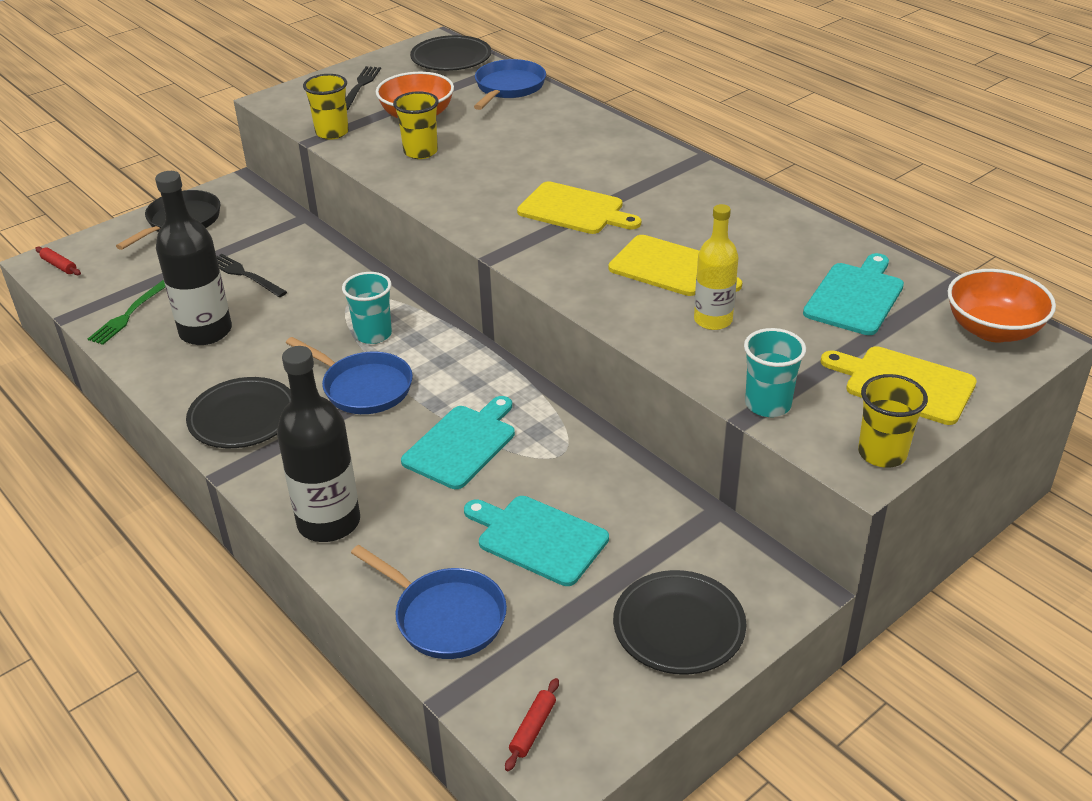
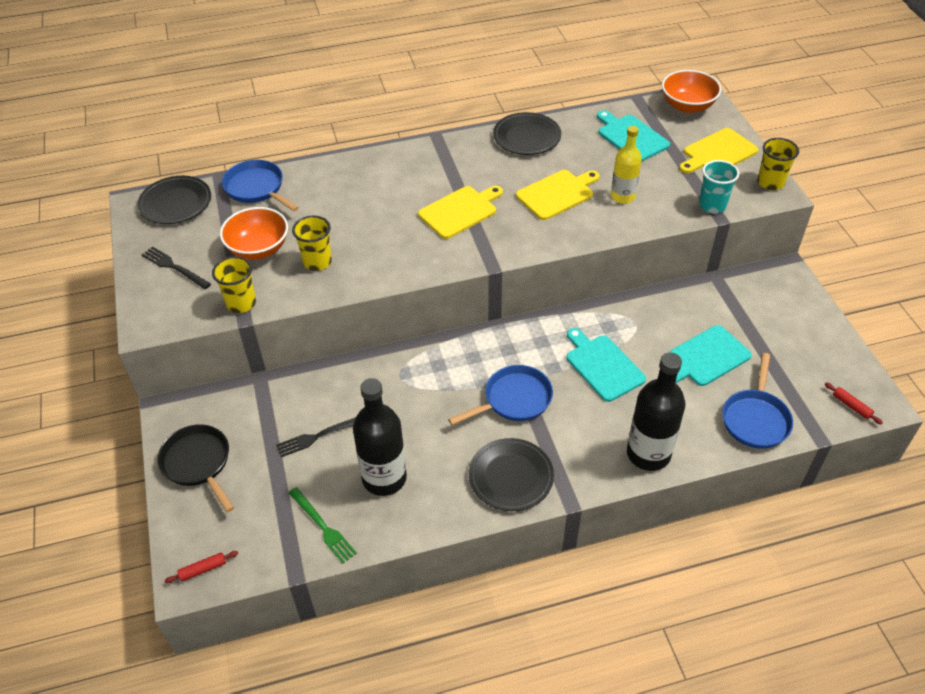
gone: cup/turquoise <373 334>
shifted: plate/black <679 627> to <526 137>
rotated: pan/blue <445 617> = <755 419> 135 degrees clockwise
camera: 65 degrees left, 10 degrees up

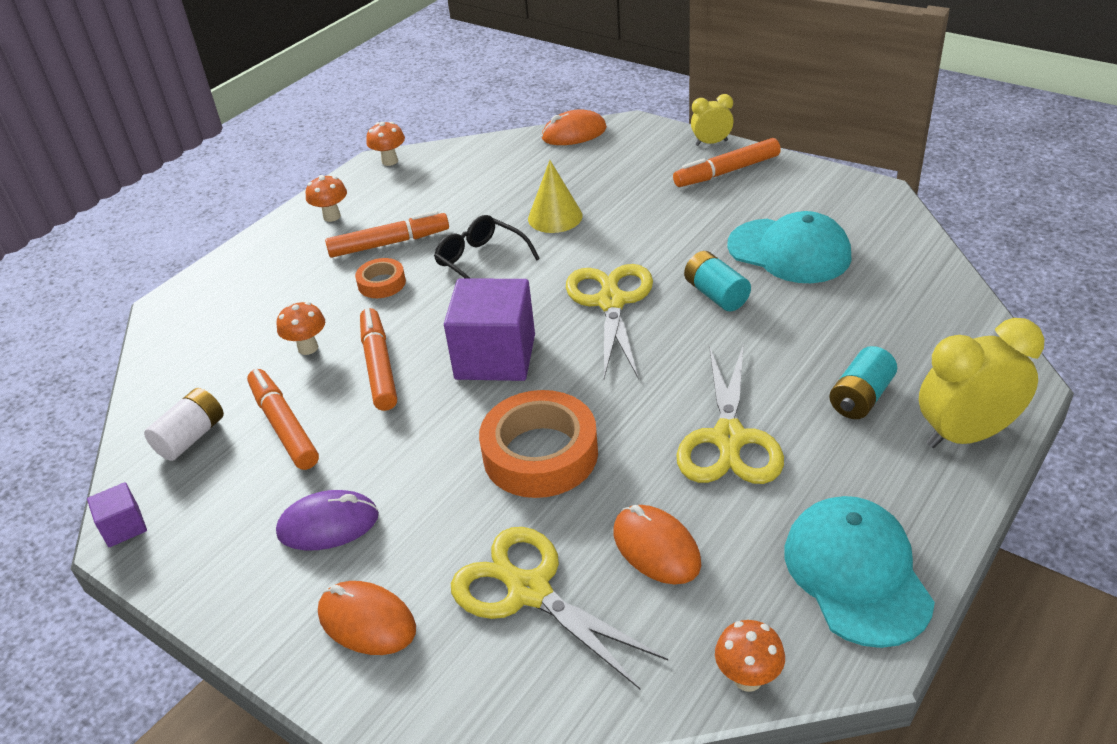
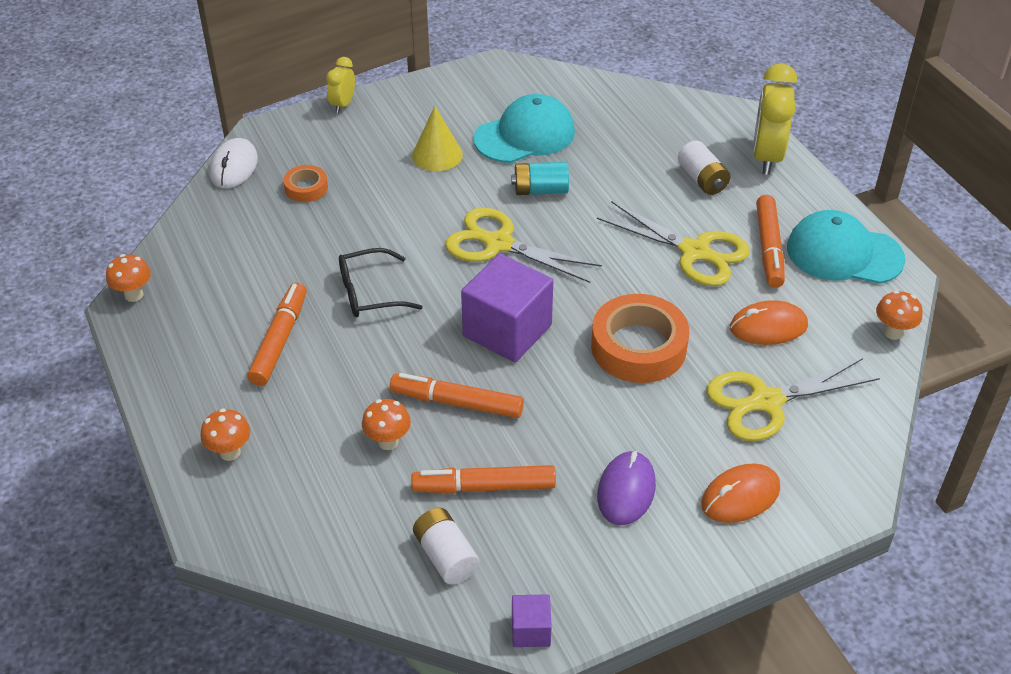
shifted: mushroom/orange <332 216> to <230 452>; tape/orange <382 283> to <306 188>; cone/yellow <555 217> to <437 155>; marker/orange <726 171> to <769 248>
repainted: mouse/orange <574 133> to mouse/white <234 167>; battery/turquoise <861 398> to battery/white <702 179>
camera: 65 degrees left, 5 degrees up

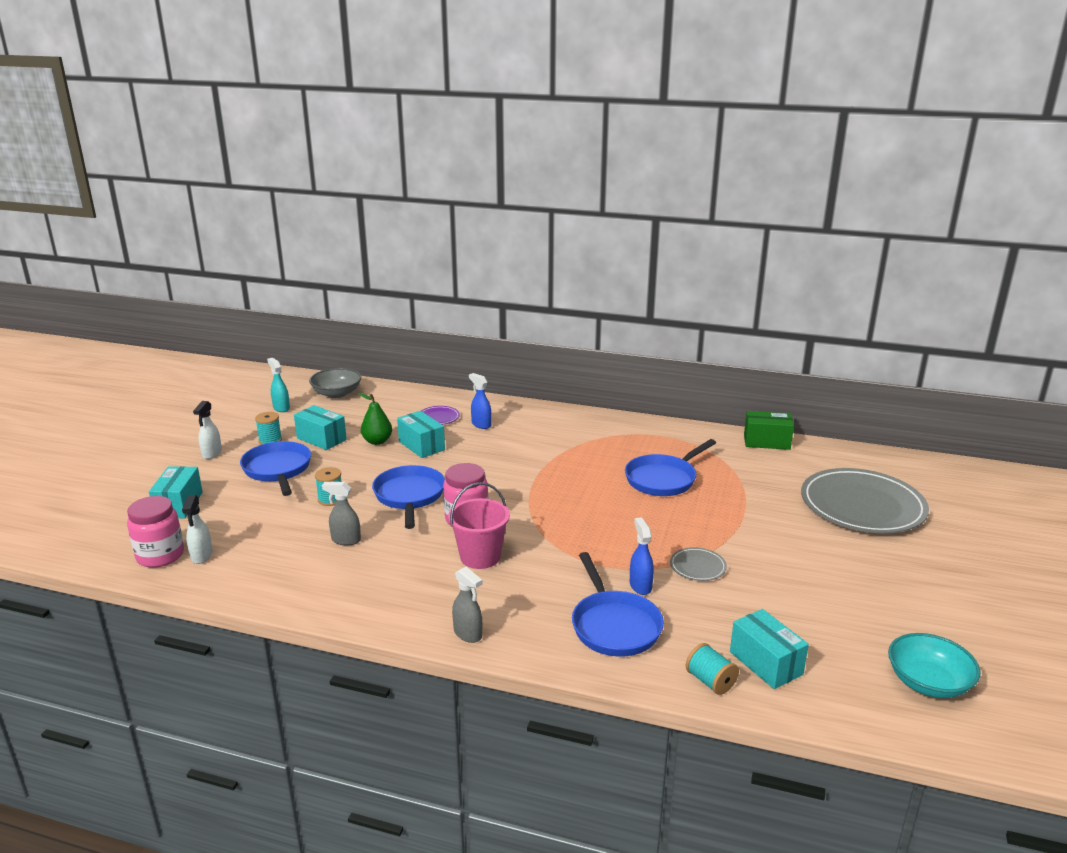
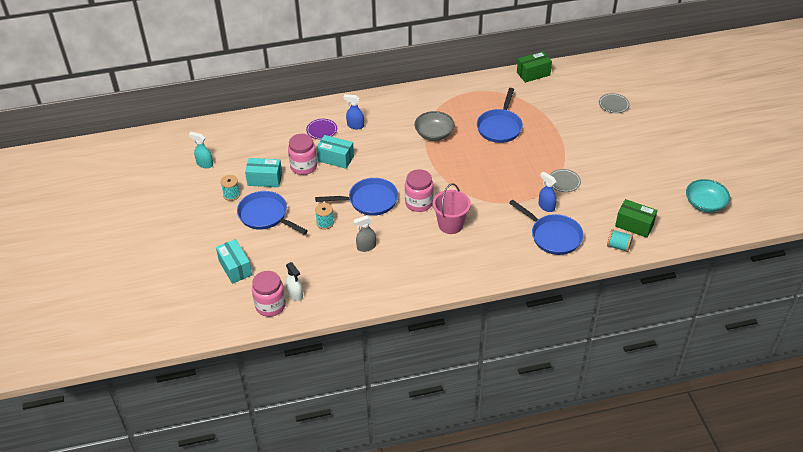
gone: spray bottle/white <211 454>; spray bottle/grey <468 634>
shifted: bowl/grey <337 393> to <434 134>
swapped: pear/green <377 441> to jar/pink <303 166>
repainted: box/turquoise <765 663> to box/green <634 225>
rotated: pan/blue <409 496> = <369 201> 120 degrees clockwise
scaled: plate/grey <862 506> = <613 104> x0.42
camera: 30 degrees left, 20 degrees up

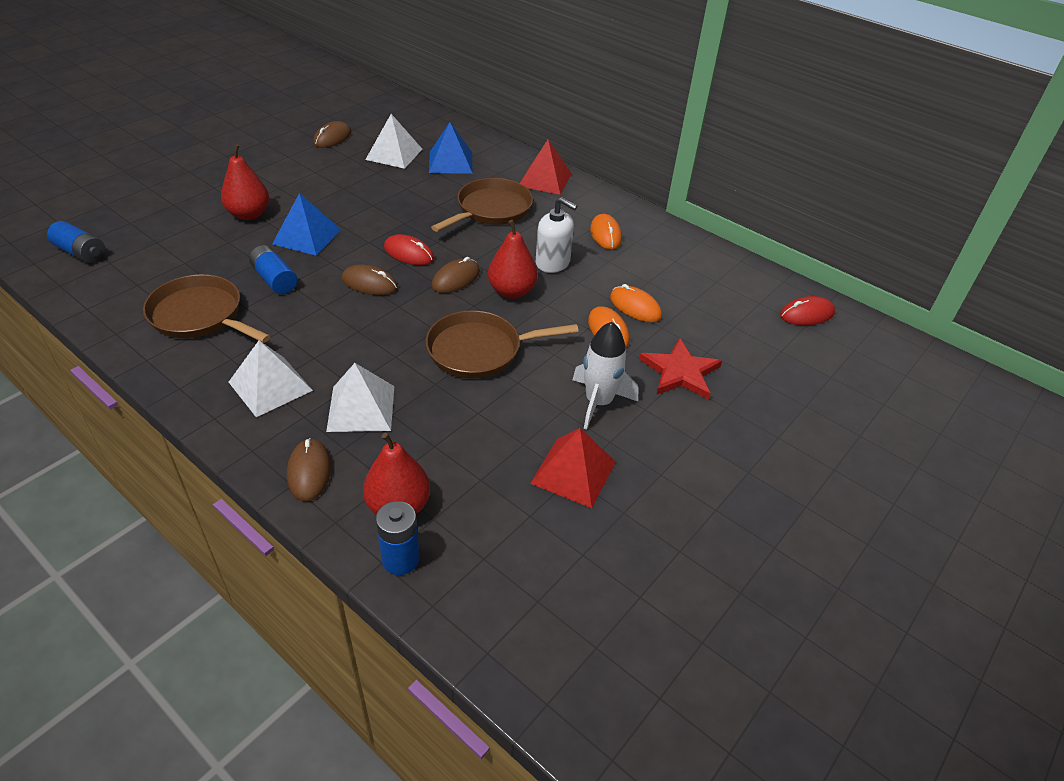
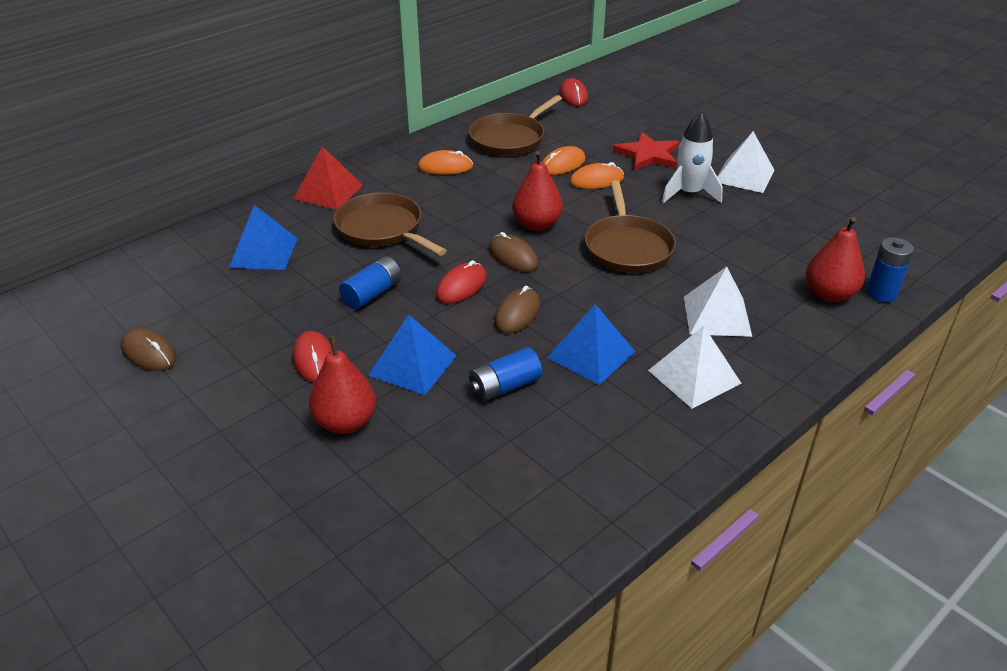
gone: mouse/brown <309 472>; pyramid/red <573 472>; soap dispenser/white <553 262>
new: mouse/red <314 359>; pyramid/blue <591 354>
shifted: battery/blue <81 253> to <372 294>; pan/brown <199 315> to <509 139>; pyramid/white <394 154> to <744 176>
camera: 80 degrees left, 5 degrees down

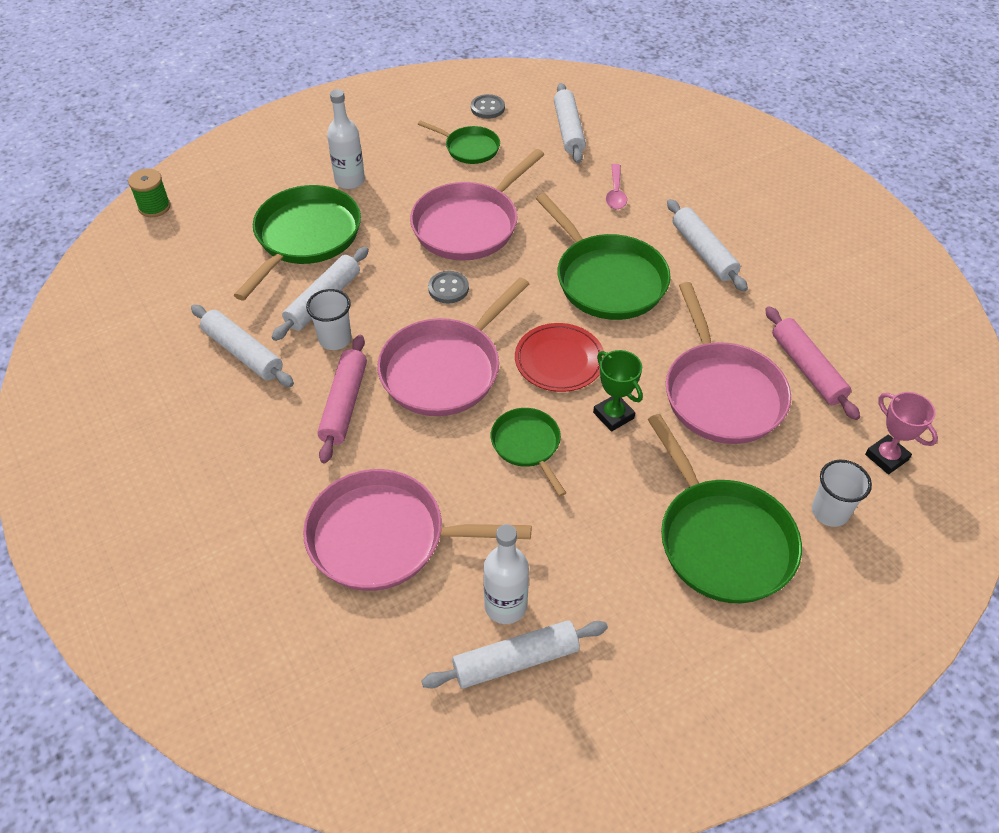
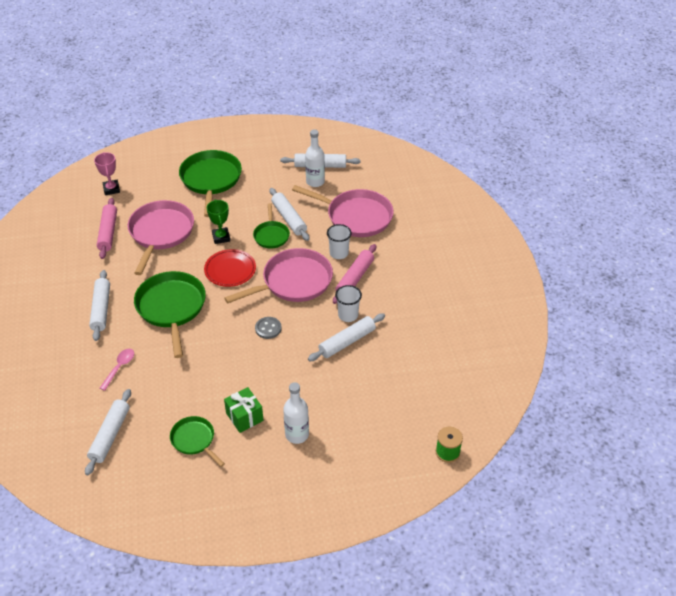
gone: pan/green <305 237>; pan/pink <469 225>; button/grey <487 108>
new: gift/green <244 417>
shifted: rolling pin/white <243 353> to <289 218>; cup/white <830 512> to <339 253>
camera: 160 degrees left, 5 degrees down

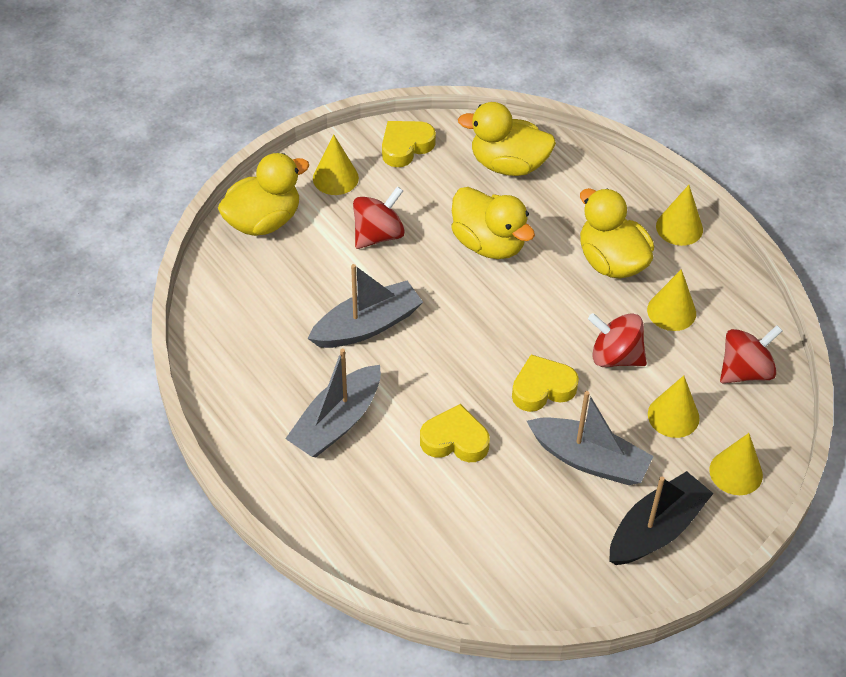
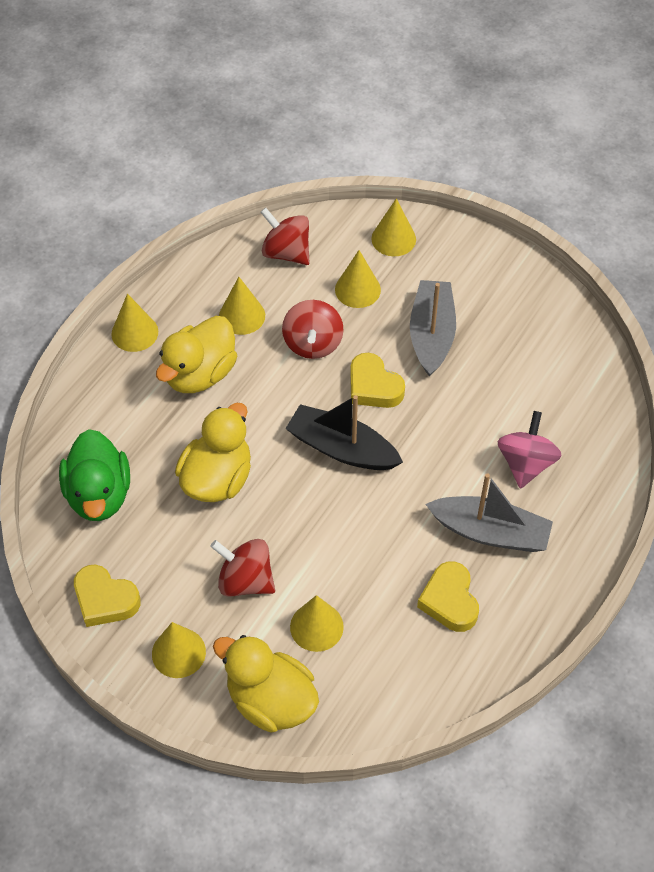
gone: boat/grey <367 326>
new: cone/yellow <316 626>; spinning top/pink <525 463>
shifted: boat/black <656 529> to <341 448>; heart/yellow <455 440> to <449 601>
repainted: duck/yellow <508 164> to duck/green <99 494>
camera: 110 degrees left, 5 degrees up

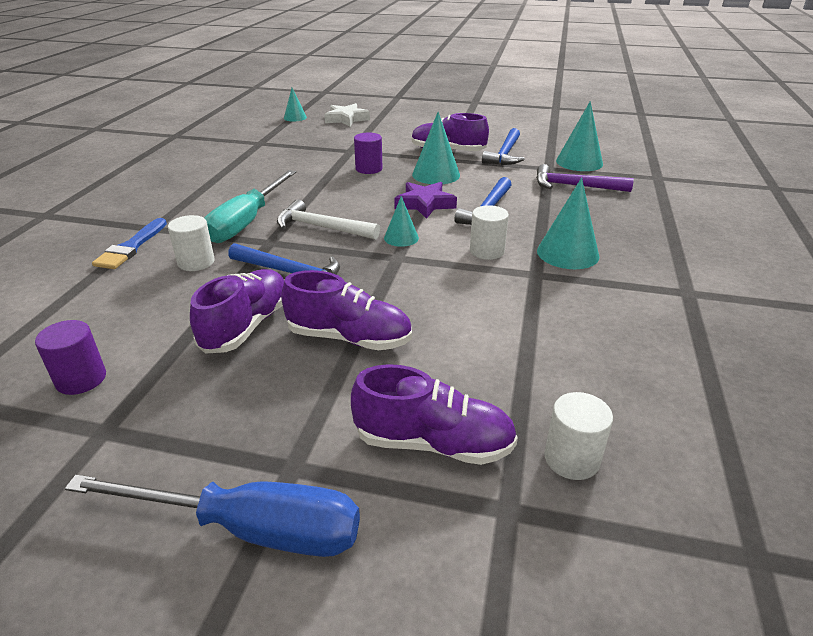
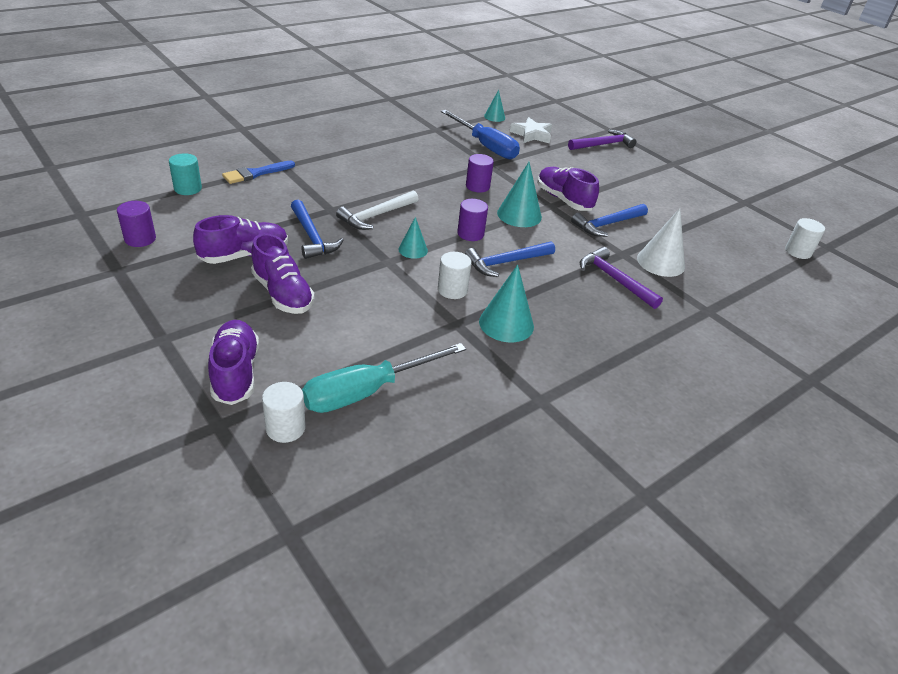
new: cylinder/turquoise <188 189>; hammer/purple <603 145>
shifted: screwdriver/turquoise <247 222> to <367 391>; screwdriver/blue <250 529> to <485 146>; cylinder/white <196 262> to <798 252>
swapped: star/purple <425 204> to cylinder/purple <470 234>
repainted: cone/turquoise <579 162> to cone/white <660 262>
rotated: shoe/purple <433 443> = <235 373> 150 degrees counterclockwise; hammer/white <322 227> = <376 216> 105 degrees counterclockwise
camera: 35 degrees right, 5 degrees up

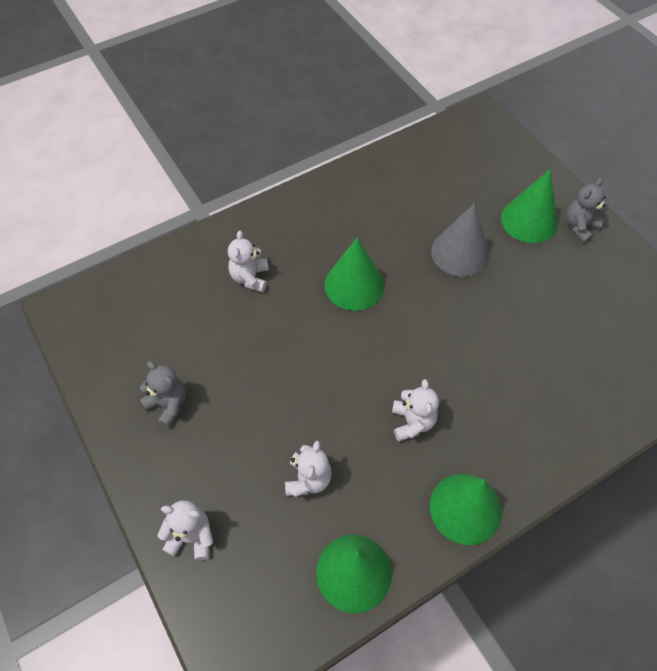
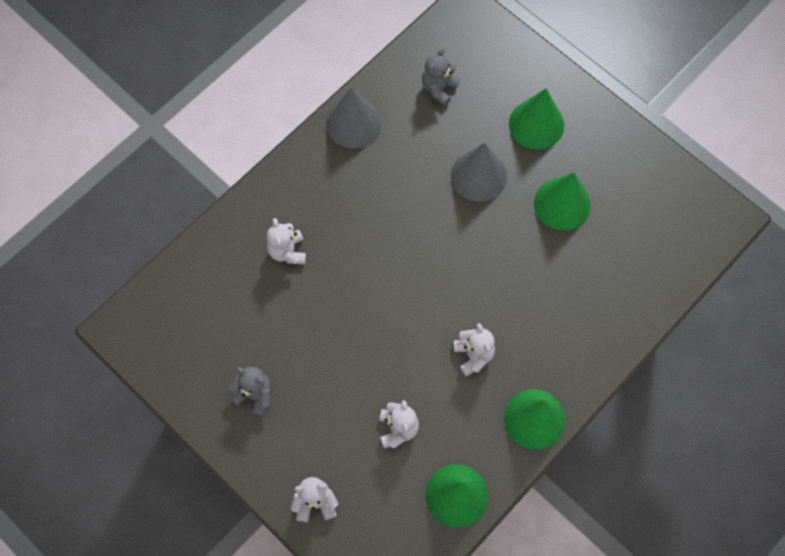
new: cone/grey <353 123>
shifted: teddy bear/grey <580 227> to <439 88>; cone/green <354 285> to <562 204>
camera: 15 degrees left, 10 degrees up

